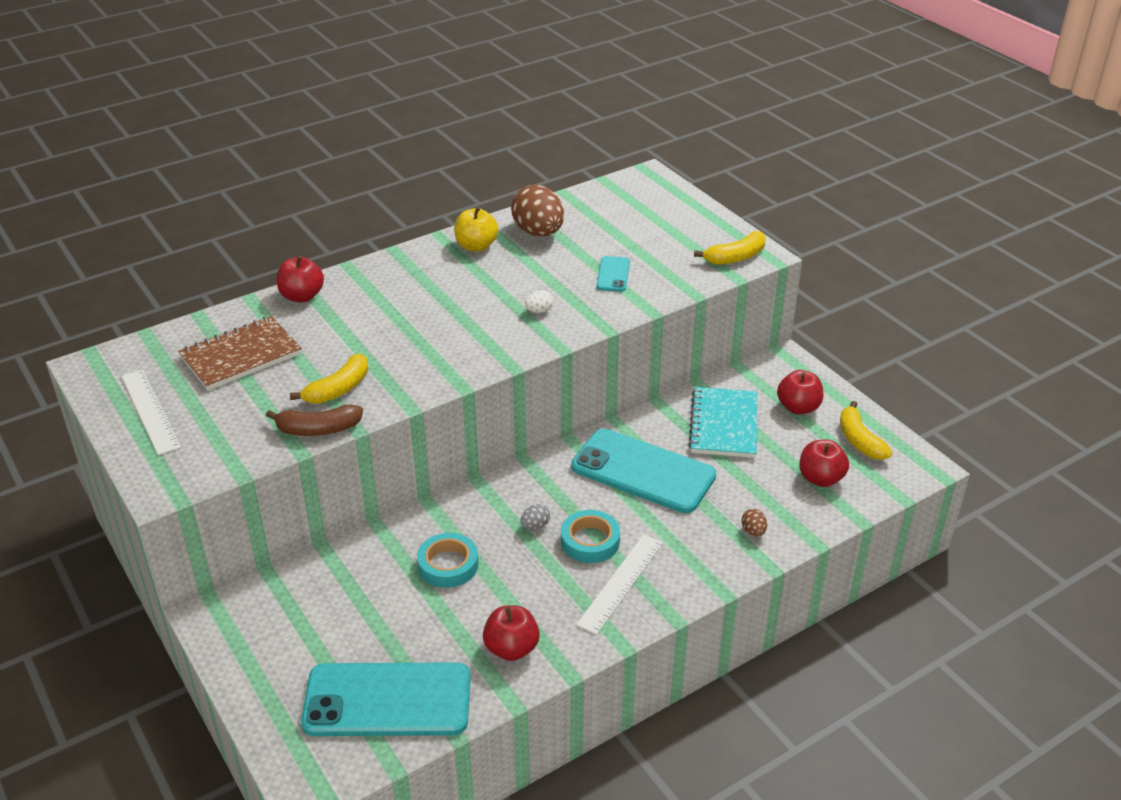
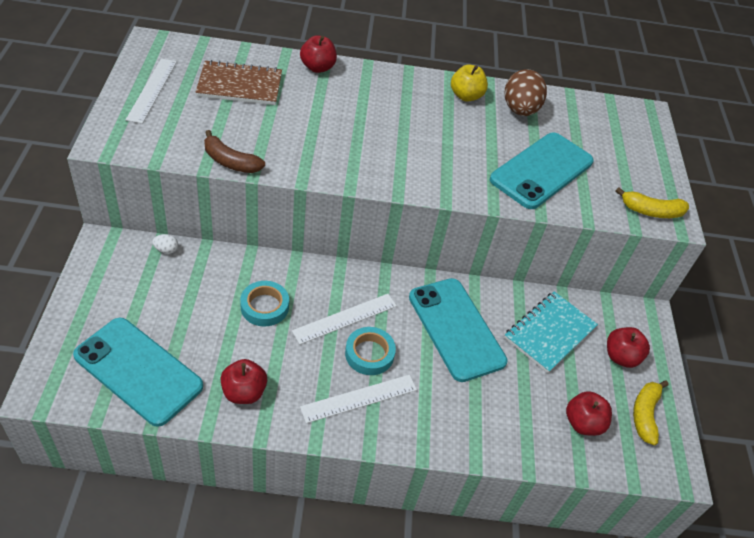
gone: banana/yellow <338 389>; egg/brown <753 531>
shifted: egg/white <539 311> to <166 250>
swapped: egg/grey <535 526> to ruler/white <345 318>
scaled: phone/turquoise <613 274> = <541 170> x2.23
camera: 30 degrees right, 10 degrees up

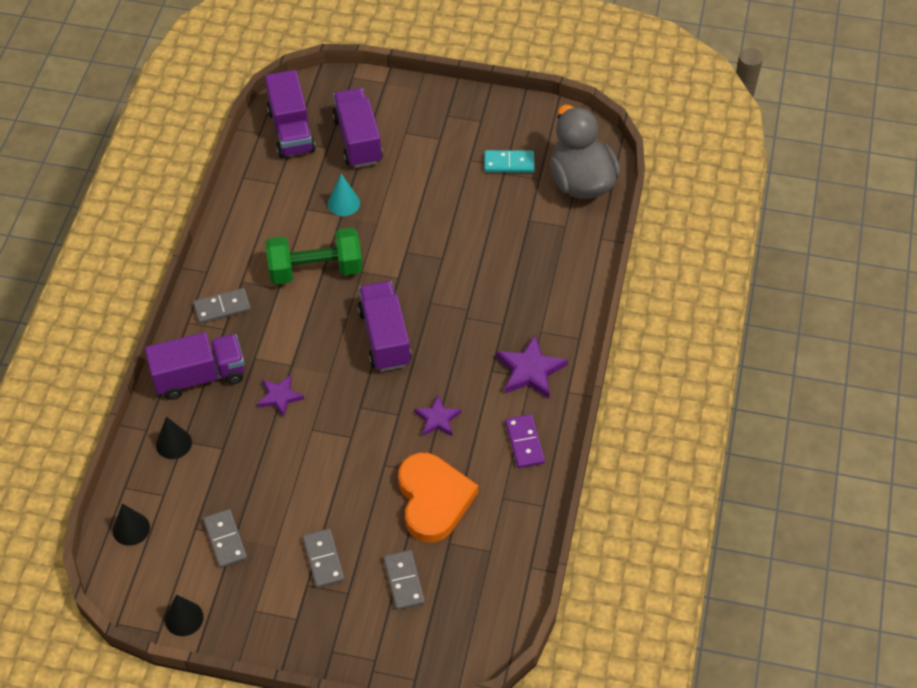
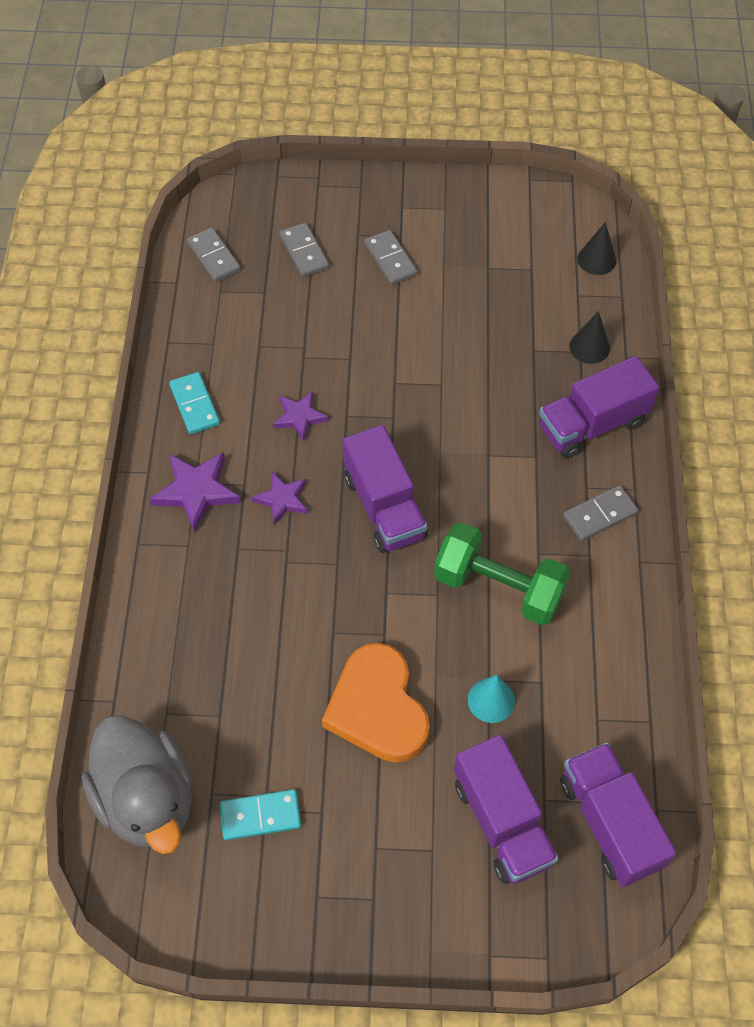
gone: cone/black <184 618>
shifted: domino/grey <225 540> to <213 257>; star/purple <280 397> to <282 499>; heart/orange <433 499> to <377 708>
repainted: domino/purple <524 442> to domino/turquoise <195 405>
rotated: dumbbell/green <315 270> = <498 587> 45 degrees clockwise
camera: 170 degrees right, 5 degrees up

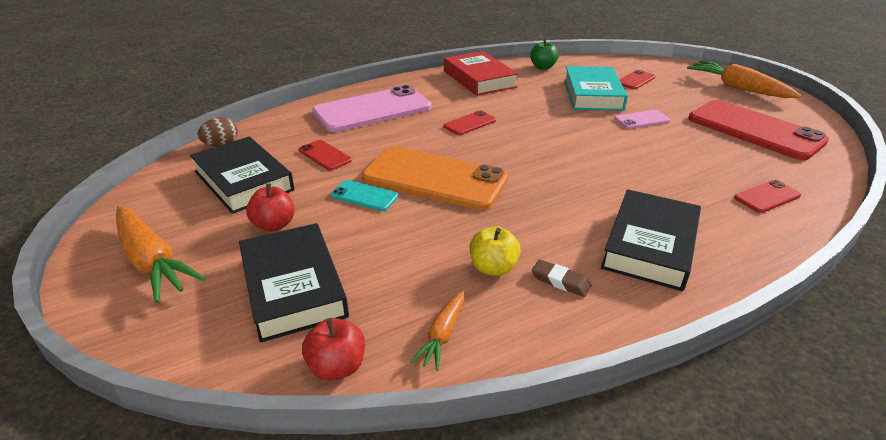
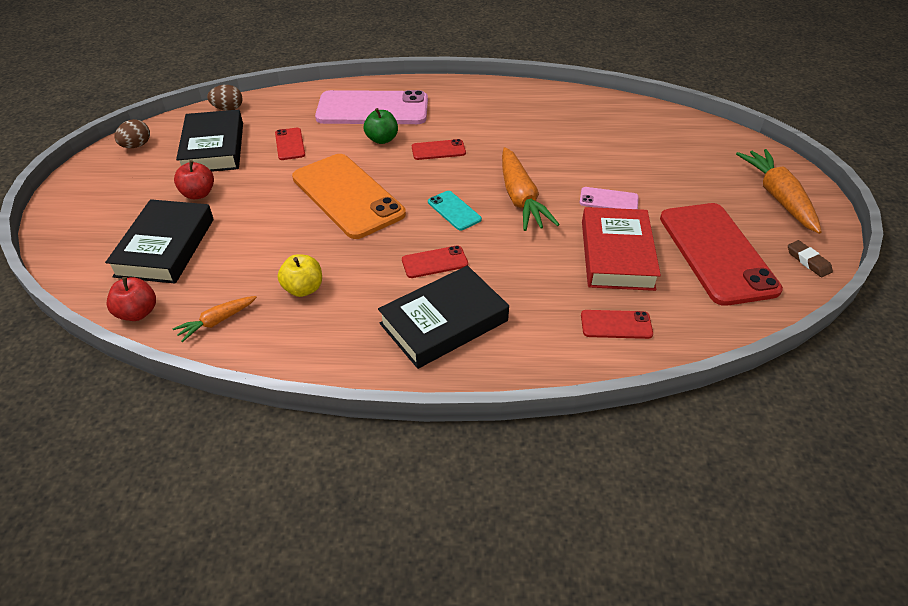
gone: book/turquoise <592 94>
new: egg/brown <136 146>
shifted: apple/green <543 67> to <382 139>; phone/red <635 80> to <434 262>; phone/turquoise <364 196> to <454 211>; carrot/orange <152 261> to <520 198>; book/red <479 79> to <617 254>; eraser/brown <560 281> to <808 261>
camera: 30 degrees right, 10 degrees up

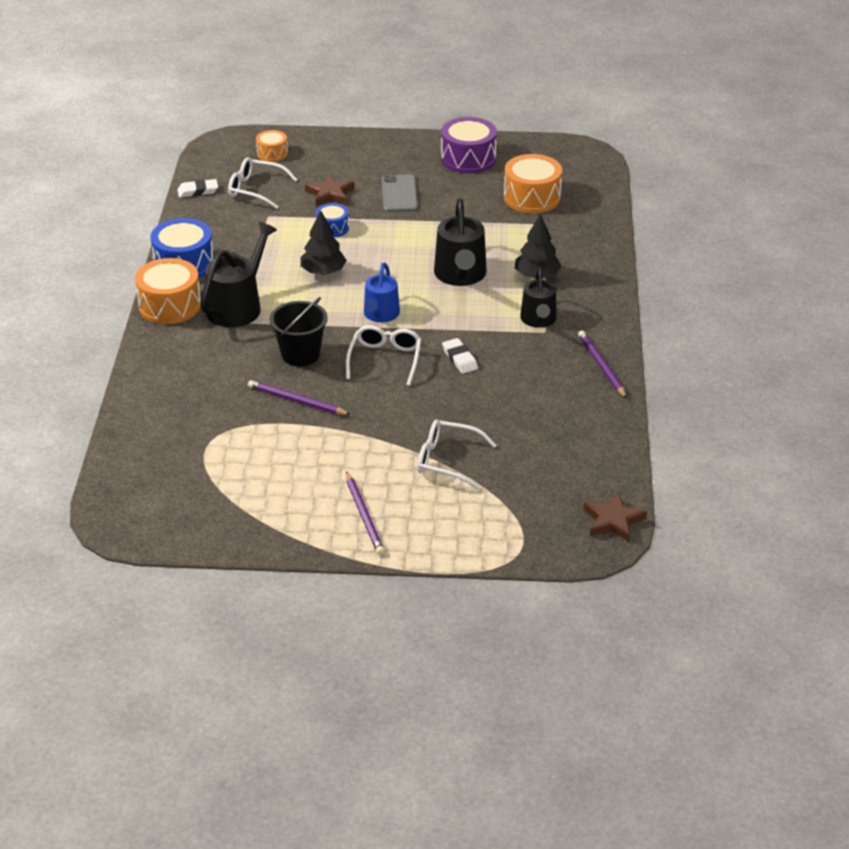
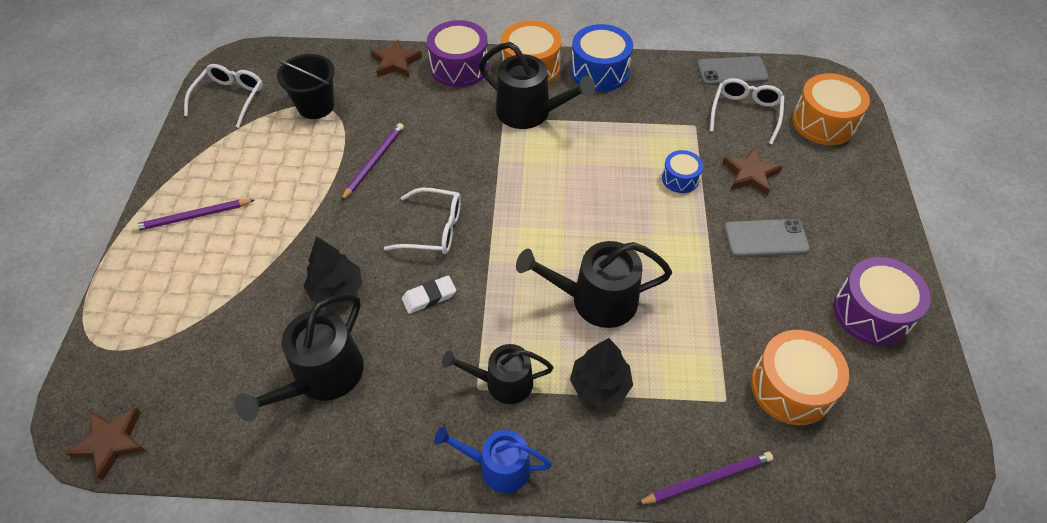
new: watering can/black <322 377>; star/brown <396 62>; drum/purple <459 67>
shifted: glasses/white <447 460> to <230 98>; bucket/black <300 354> to <316 106>; tree/black <323 272> to <336 289>; watering can/blue <380 314> to <498 467>; pencil/purple <601 366> to <706 479>
swapped: eraser/white <198 191> to phone/grey <732 71>
scaled: drum/orange <272 153> = <823 122> x1.77
camera: 90 degrees right, 15 degrees up

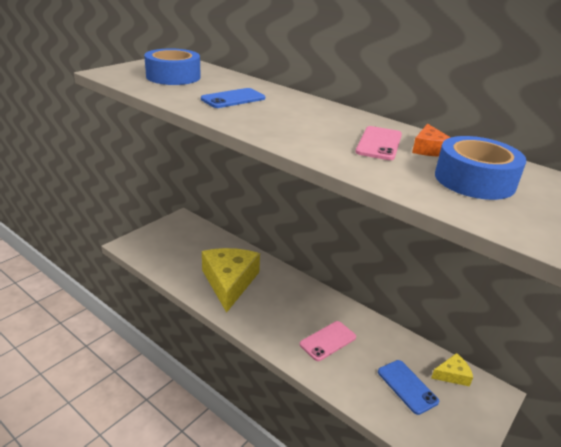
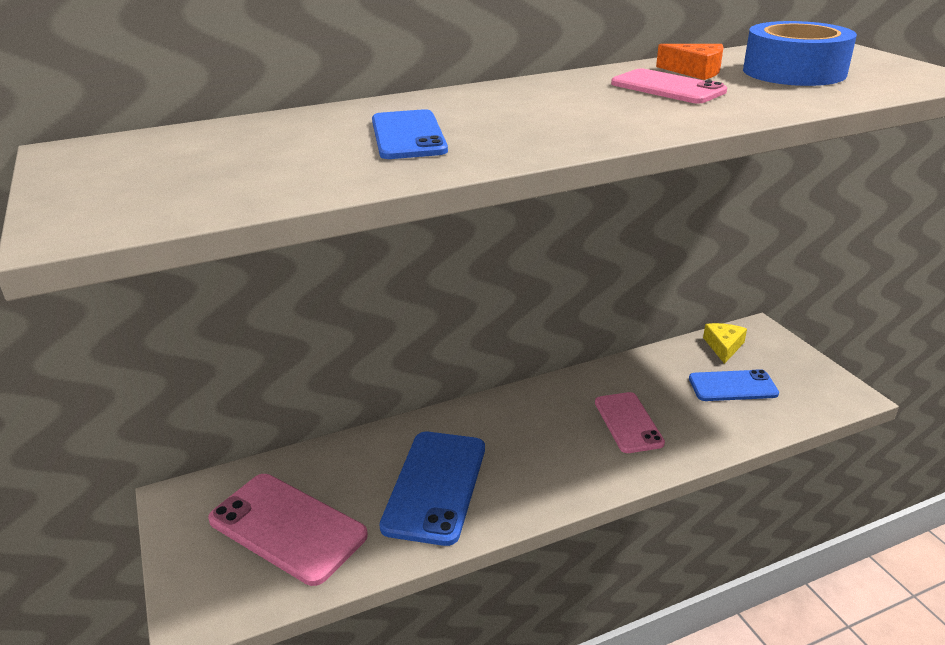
gone: tape/blue <173 76>
new: phone/pink <287 527>
swapped: cheese/yellow <229 282> to phone/blue <435 486>
camera: 60 degrees left, 0 degrees up

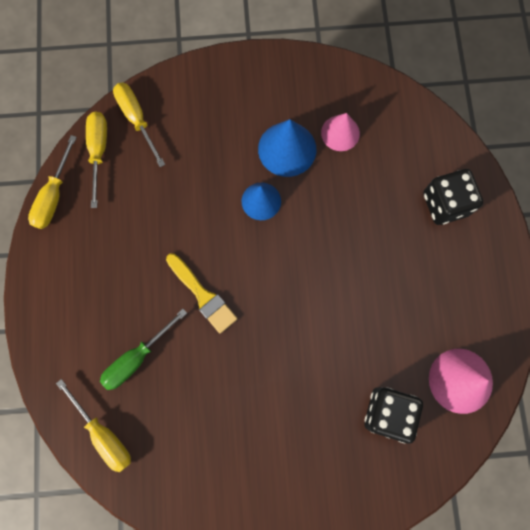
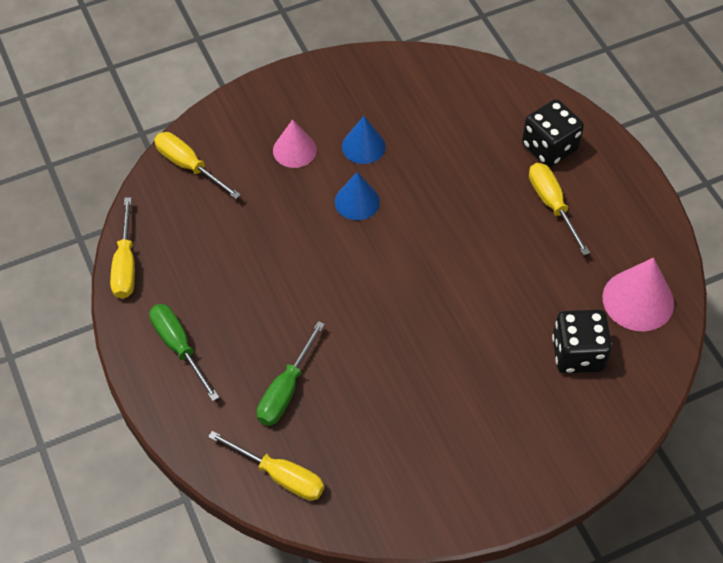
gone: brush/yellow <203 295>
new: screwdriver/green <179 347>
shifted: cone/pink <340 133> to <294 150>; screwdriver/yellow <98 152> to <552 205>
scaled: cone/blue <287 149> = <363 146> x0.67
camera: 20 degrees left, 20 degrees down

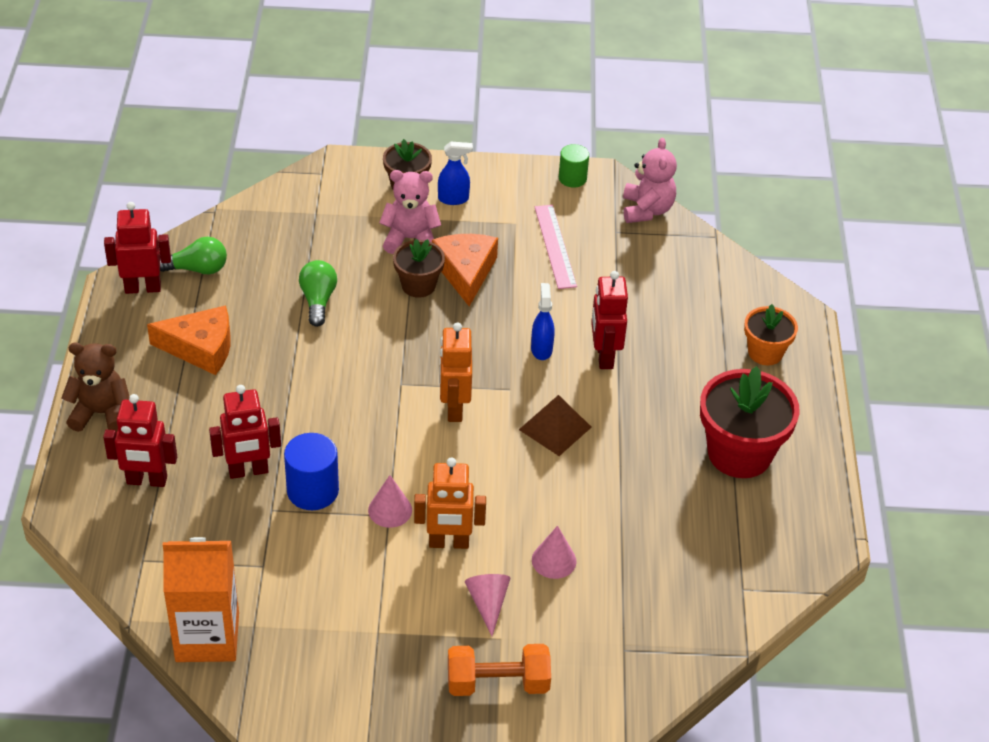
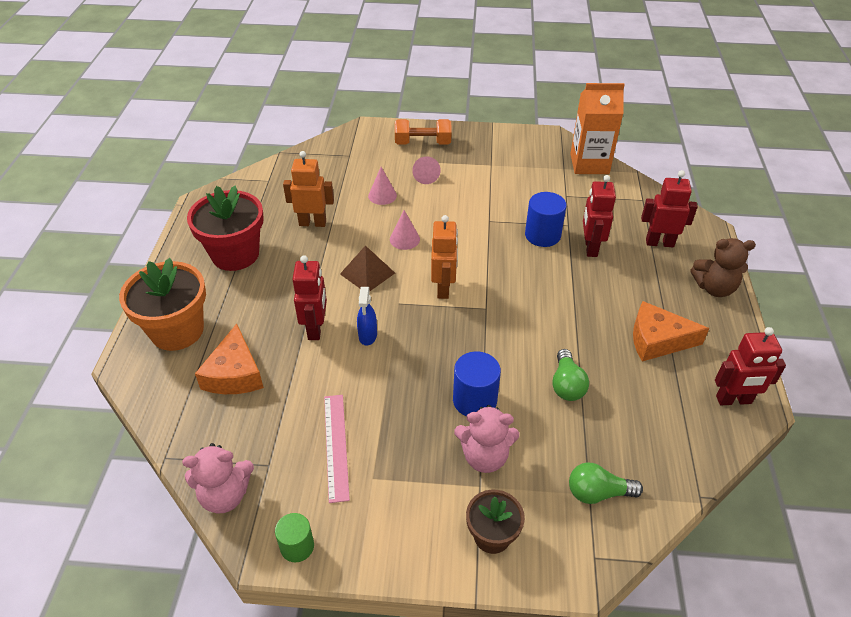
gone: spray bottle/blue <453 199>
shifted: cheese/orange <465 272> to <234 373>; robot/orange <449 543> to <312 223>; cone/pink <390 510> to <404 239>; light bulb/green <197 269> to <598 493>
swapped: flower pot/brown <418 285> to cylinder/blue <474 400>
rotated: teddy bear/pink <647 210> = <225 495> 105 degrees counterclockwise; robot/red <248 471> = <590 248> 75 degrees counterclockwise
scaled: flower pot/orange <765 352> = <177 330> x1.74
camera: 175 degrees left, 0 degrees up

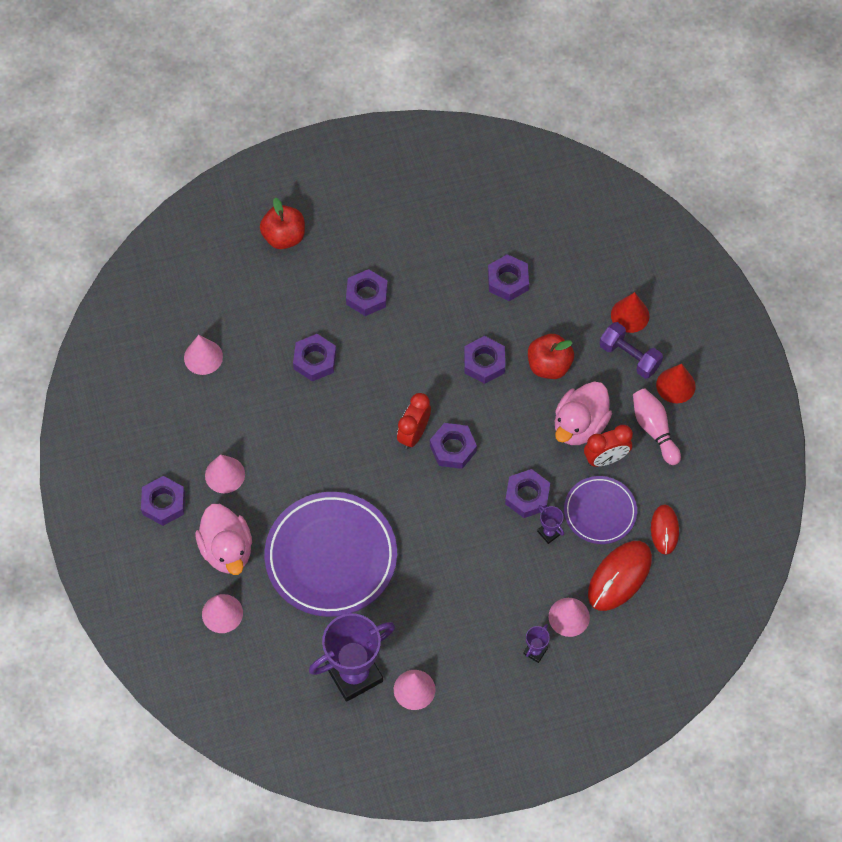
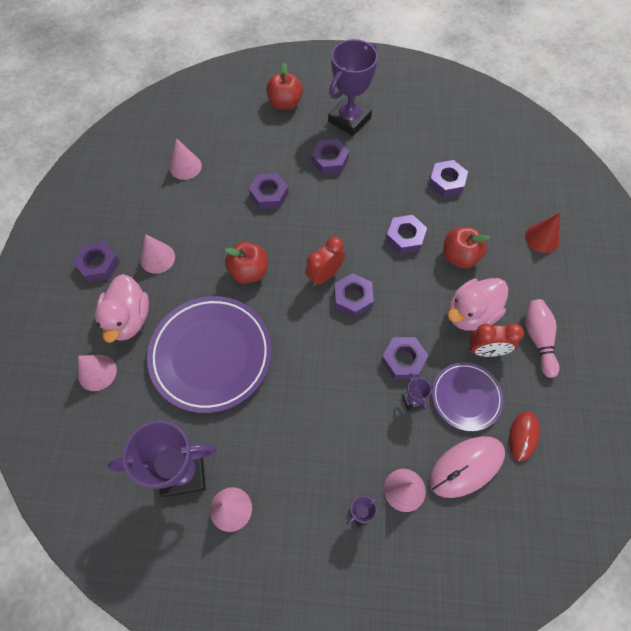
gone: dumbbell/purple <629 357>; cone/red <675 385>
new: apple/red <249 271>; trophy/purple <349 119>
repainted: mouse/red <619 576> to mouse/pink <466 466>
camera: 20 degrees right, 0 degrees up

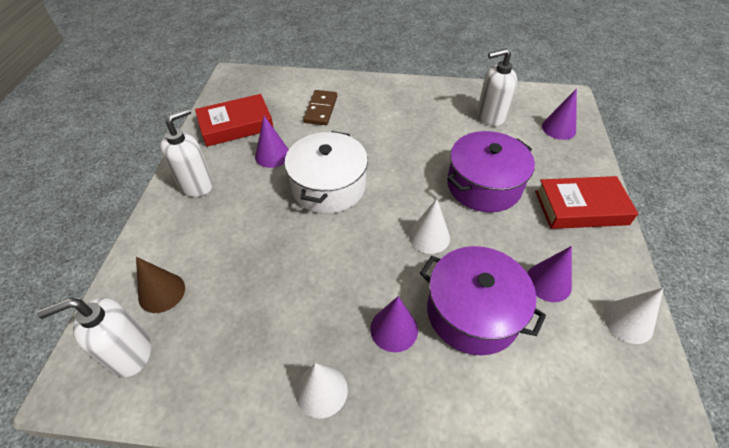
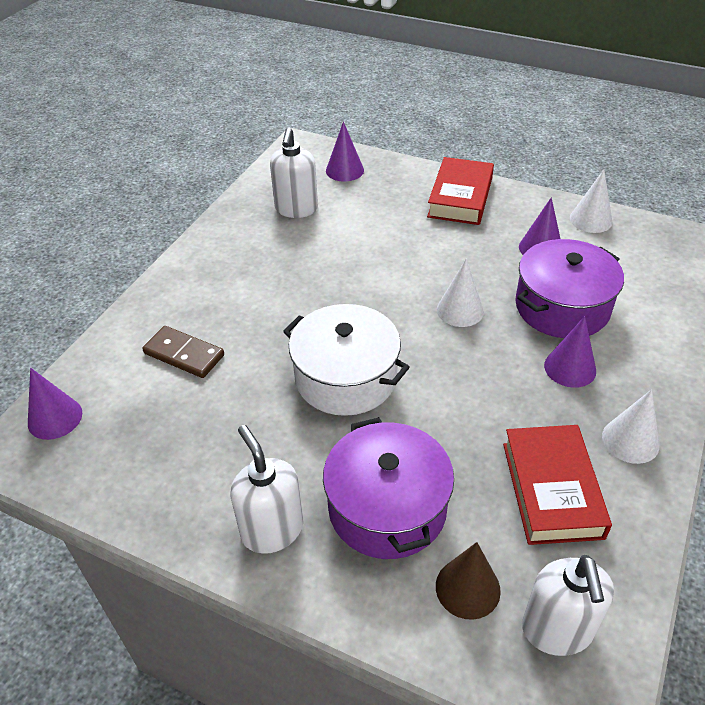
shifted: cone/purple <272 155> to <55 418>; pot/purple <483 185> to <387 507>; book/red <236 125> to <551 489>
camera: 70 degrees left, 5 degrees down

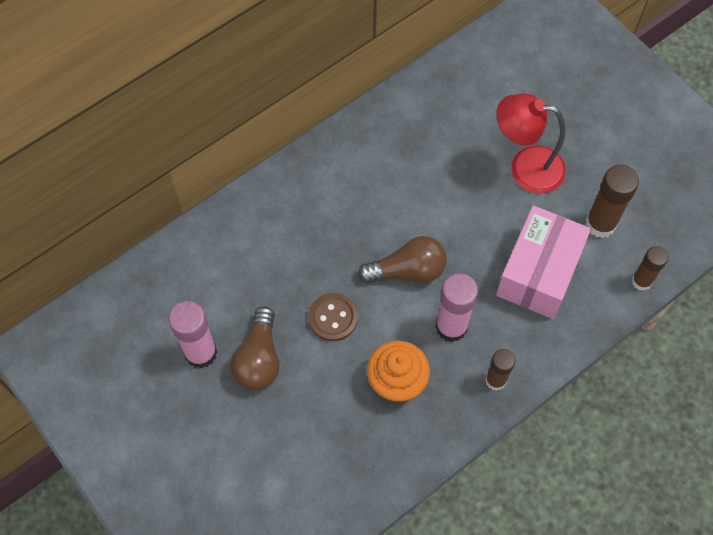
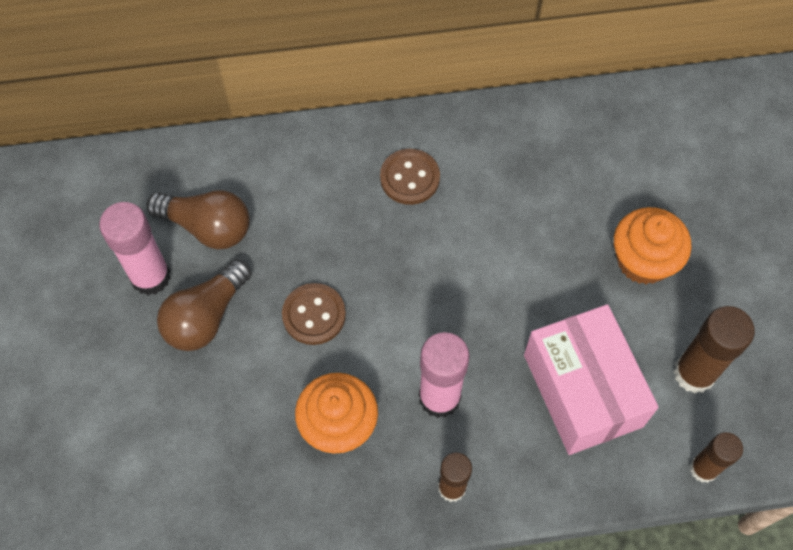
new: button/brown <410 178>
shifted: light bulb/brown <407 271> to <207 227>
swapped: lamp/red <525 167> to cupcake/orange <643 260>
rotated: box/pink <538 272> = <582 390> 75 degrees counterclockwise
camera: 30 degrees right, 0 degrees up

